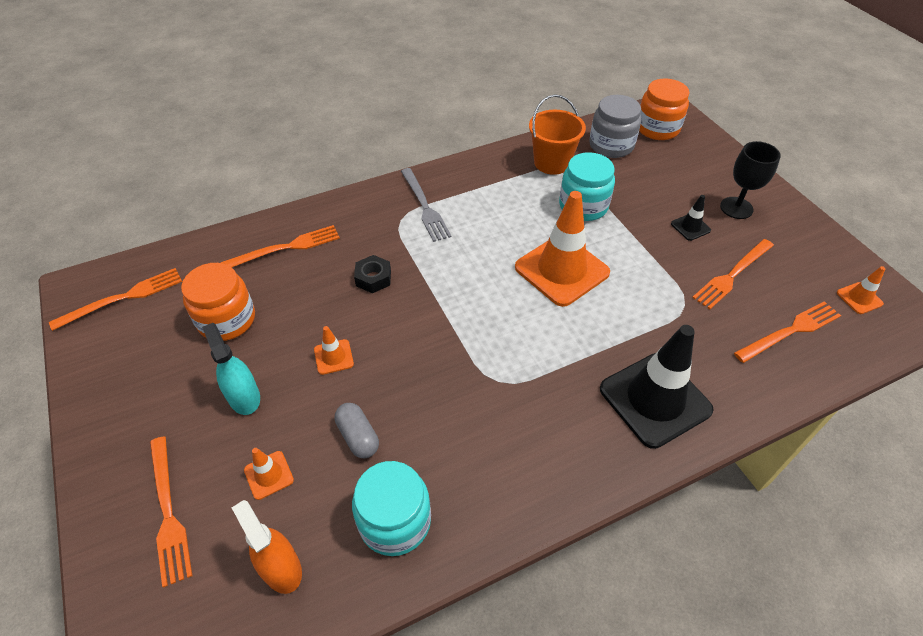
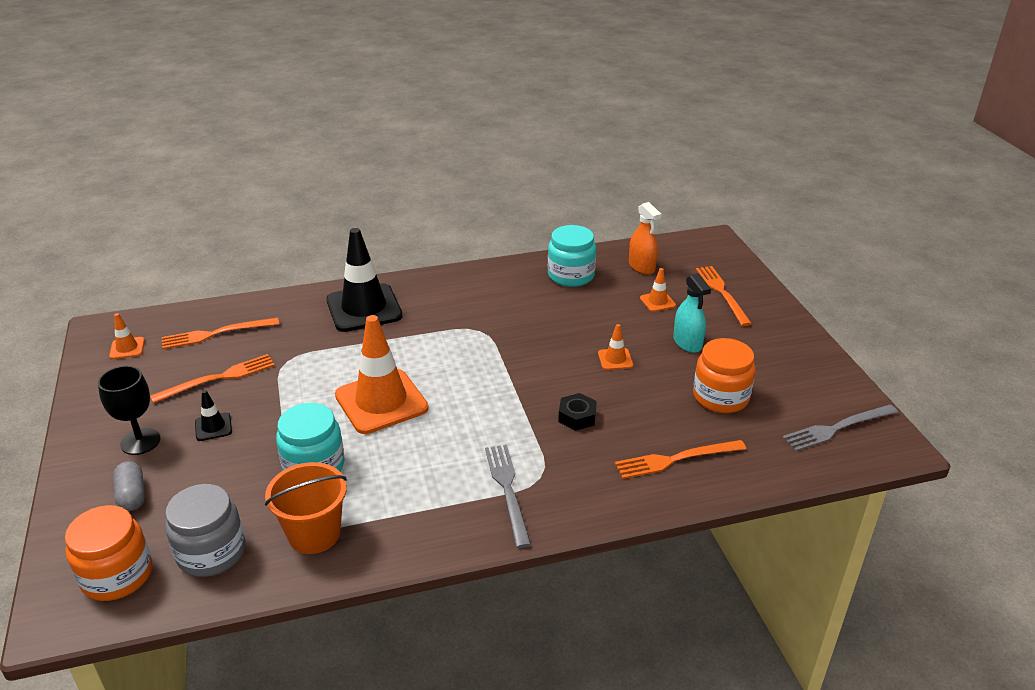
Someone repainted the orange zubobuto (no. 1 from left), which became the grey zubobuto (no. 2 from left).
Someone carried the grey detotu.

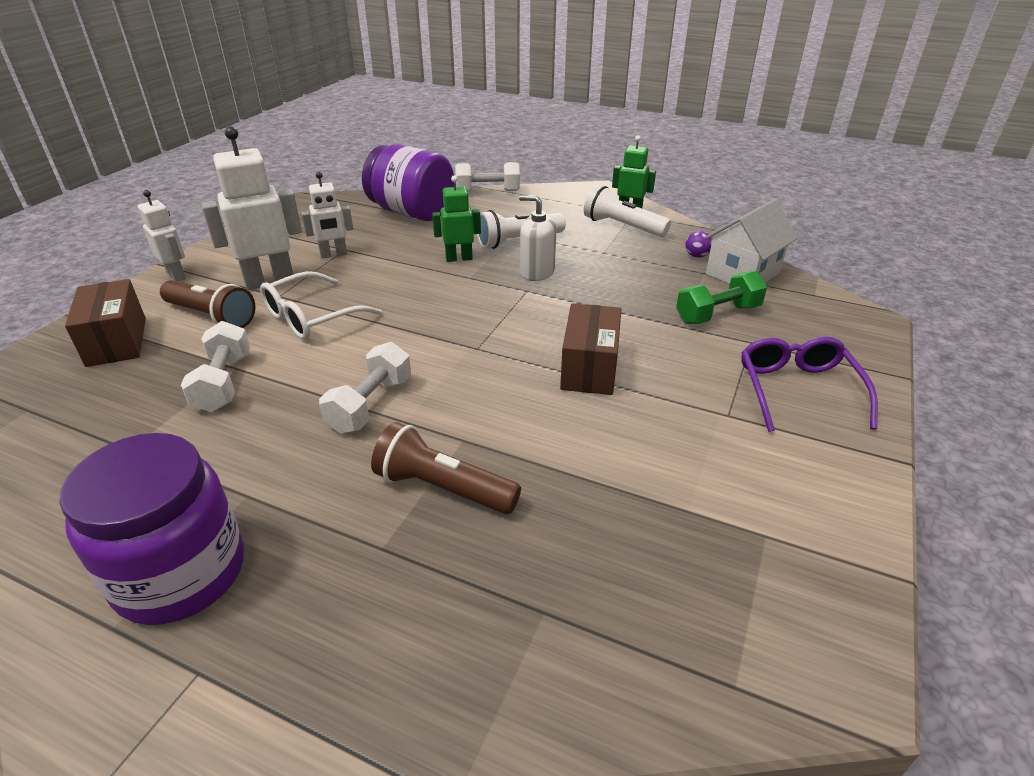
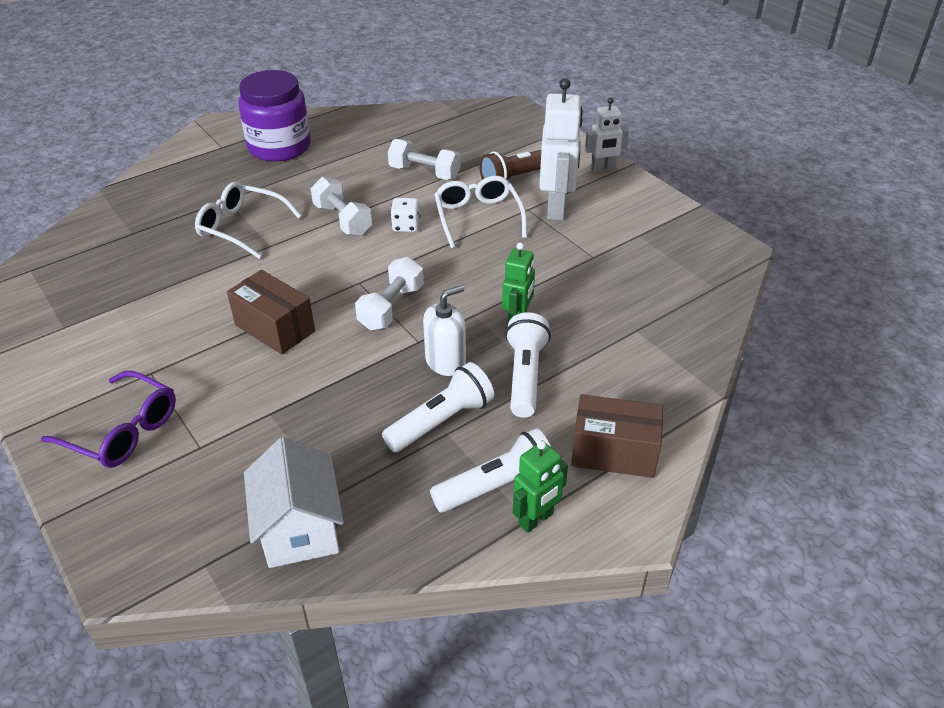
Someone took away the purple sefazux (no. 2 from left).
Someone carried the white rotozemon (no. 3 from left in the first image).
Someone took away the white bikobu (no. 3 from left).
Someone took away the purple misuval.
Someone took away the green rotozemon.
Someone carried the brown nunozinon (no. 1 from left in the first image).
Someone swapped the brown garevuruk (no. 2 from left) for the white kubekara (no. 1 from left).
Someone put down the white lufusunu.
Someone put down the white garevuruk (no. 1 from left).

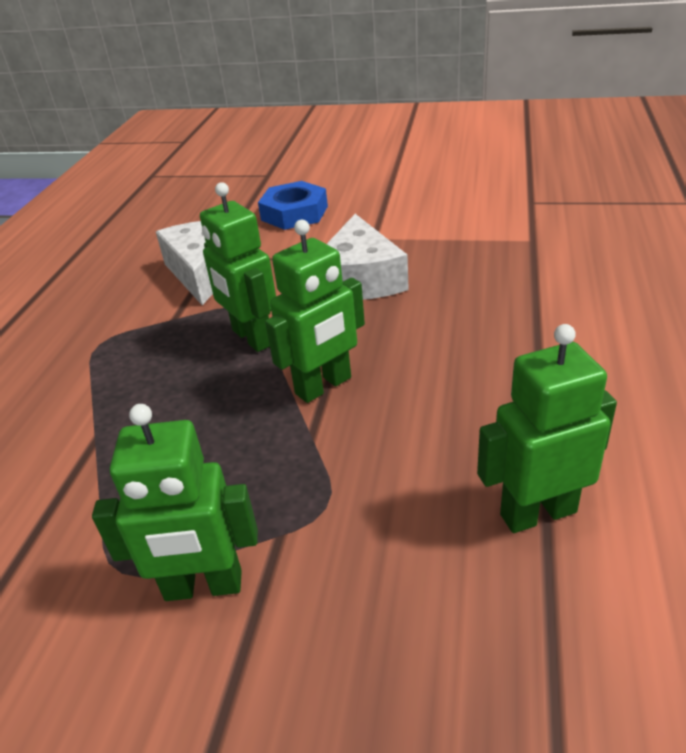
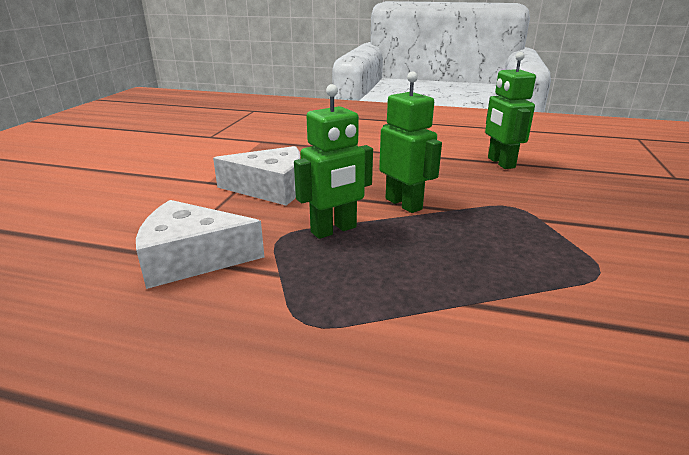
Someone took away the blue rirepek.
Someone took away the green bikobu (no. 1 from left).

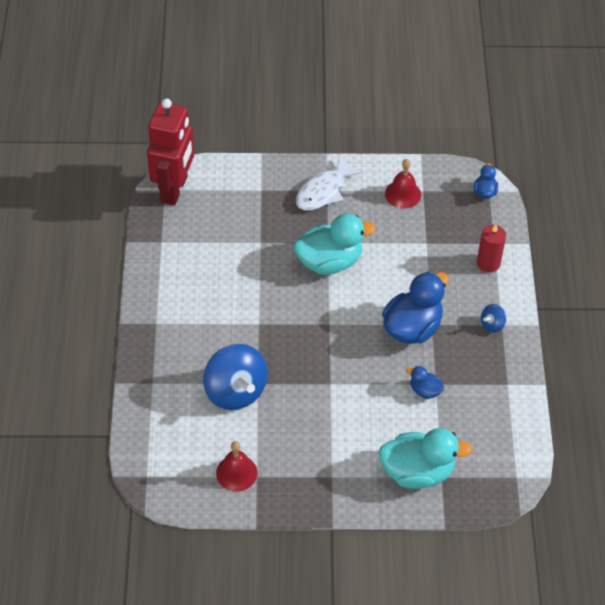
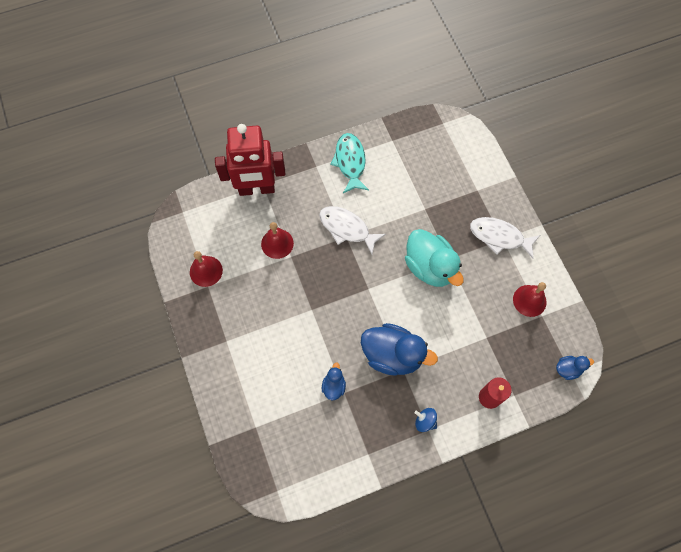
Someone carried the red bikobu.
Someone swapped the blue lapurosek (no. 1 from left) for the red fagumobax (no. 2 from left).
Someone took away the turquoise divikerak (no. 2 from left).
Someone put down the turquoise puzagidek.
Someone put down the white puzagidek (no. 1 from left).

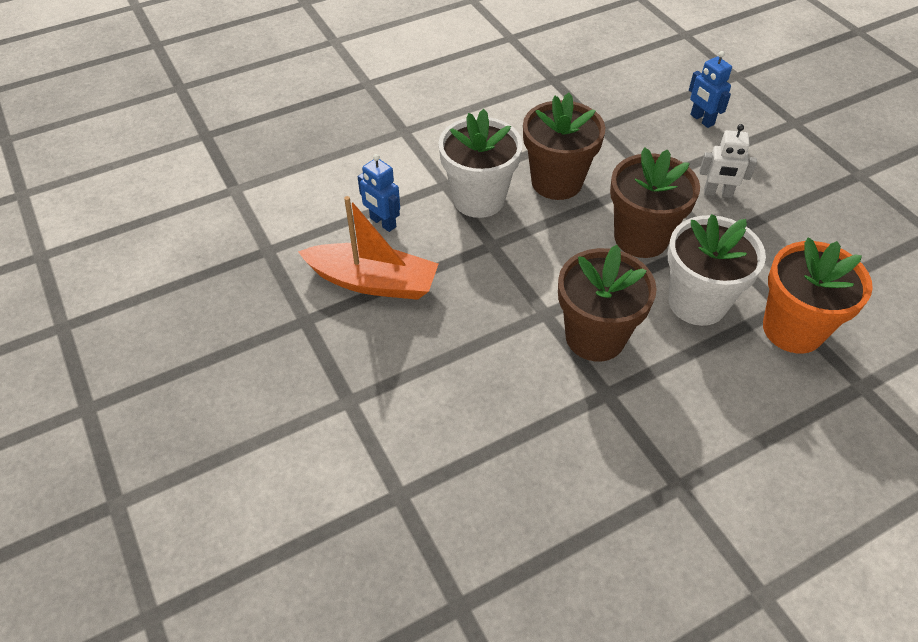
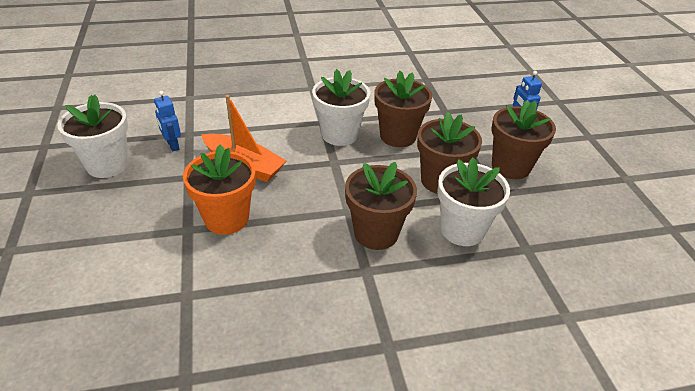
Someone swapped the white bikobu for the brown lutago (no. 4 from left).
Someone carried the blue bikobu (no. 1 from left).
Someone carried the orange lutago.
Someone put down the white lutago (no. 1 from left).

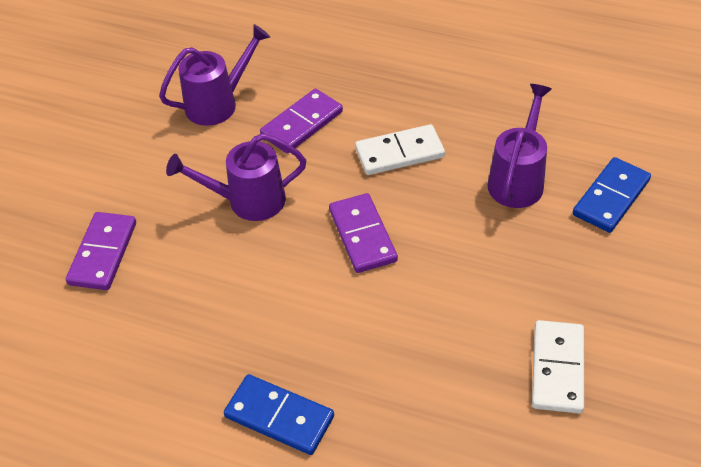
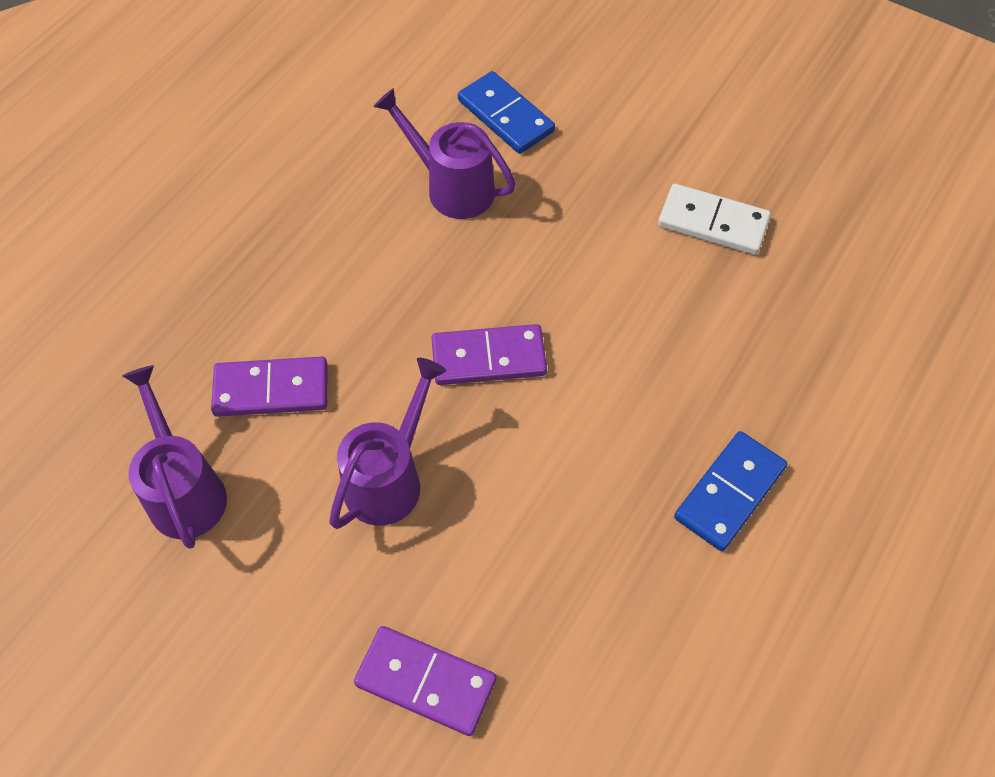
Someone rotated the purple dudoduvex (no. 2 from left in the first image) by 60 degrees counterclockwise.
Someone took away the white dudoduvex (no. 1 from left).
Someone rotated the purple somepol (no. 2 from left) by 150 degrees counterclockwise.

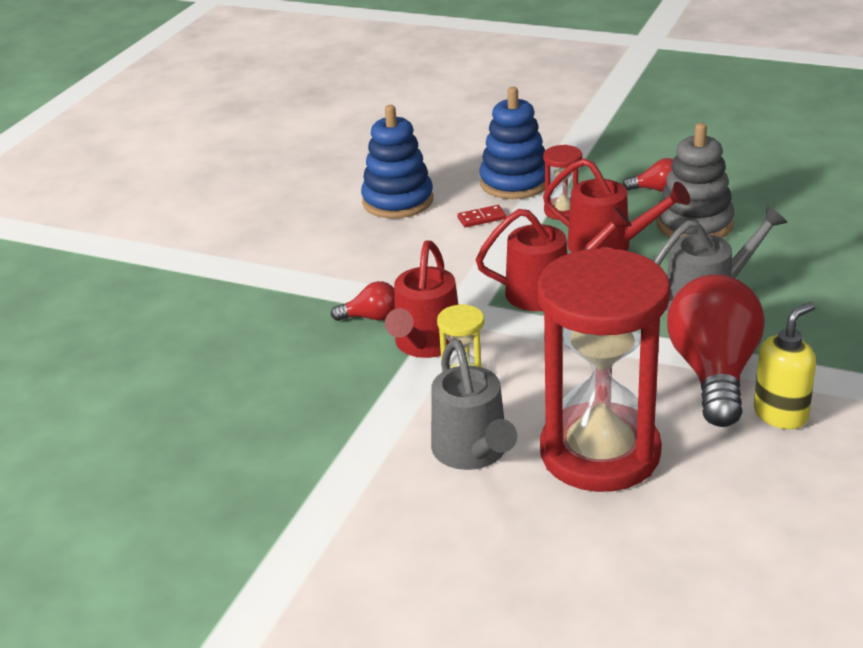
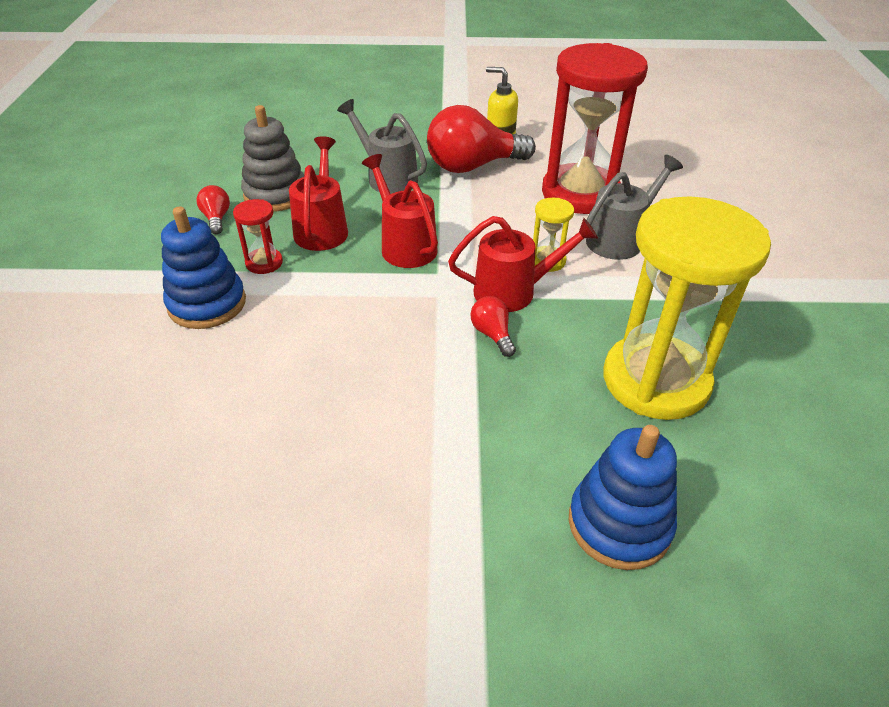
Someone carried the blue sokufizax (no. 1 from left in the first image).
Someone took away the red dudoduvex.
Someone put down the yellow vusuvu (no. 2 from left).

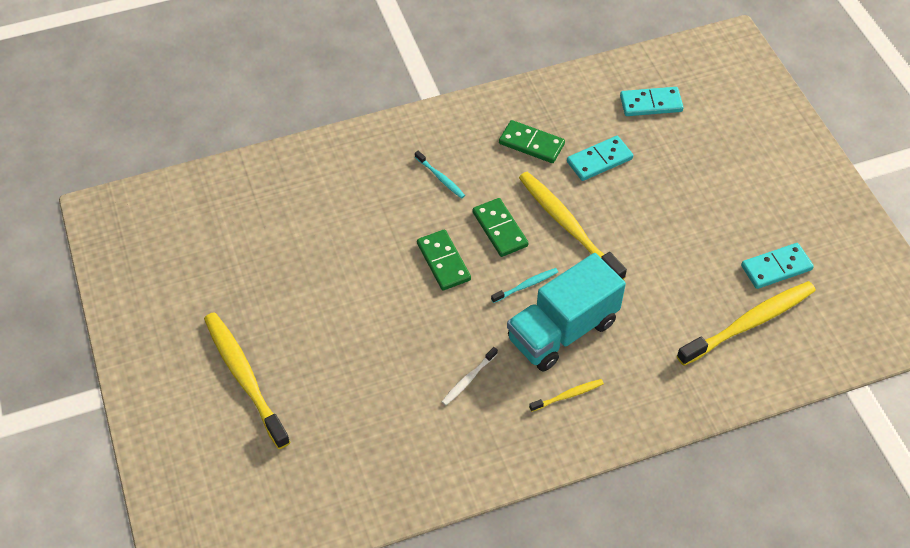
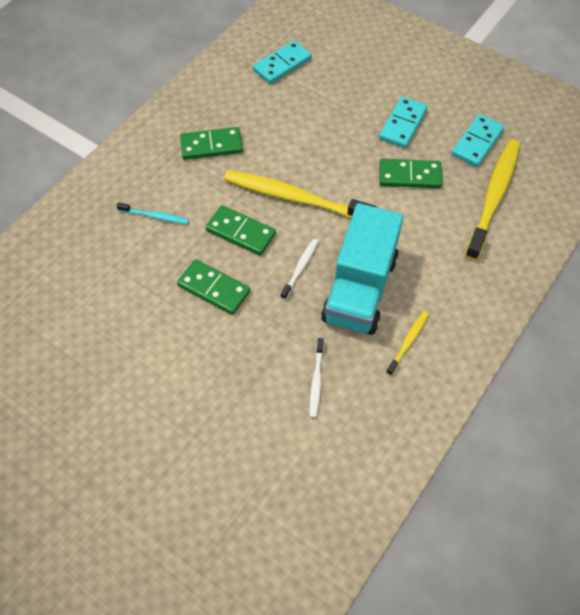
Someone carried the turquoise dudoduvex (no. 1 from left in the first image).
Someone repainted the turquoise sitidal (no. 2 from left), which became the white sitidal (no. 1 from left).
Someone took away the yellow sitidal (no. 1 from left).
Someone put down the green dudoduvex (no. 4 from left).

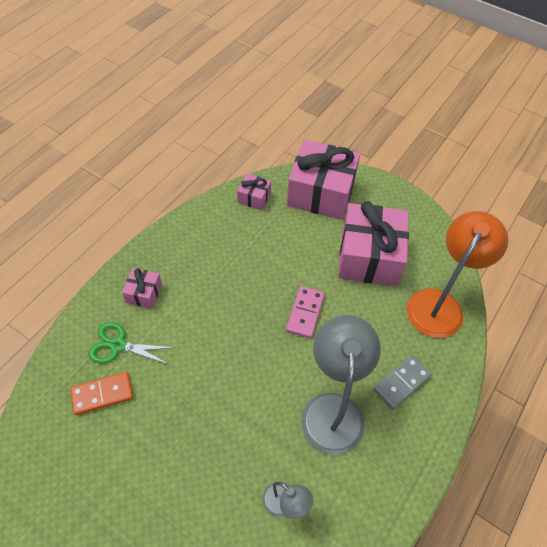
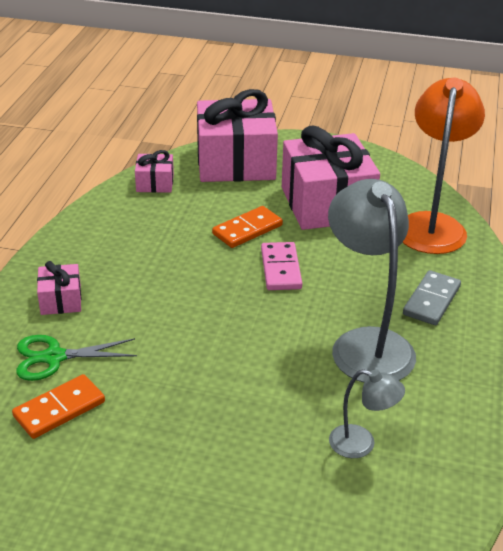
Someone put down the orange dudoduvex (no. 2 from left).

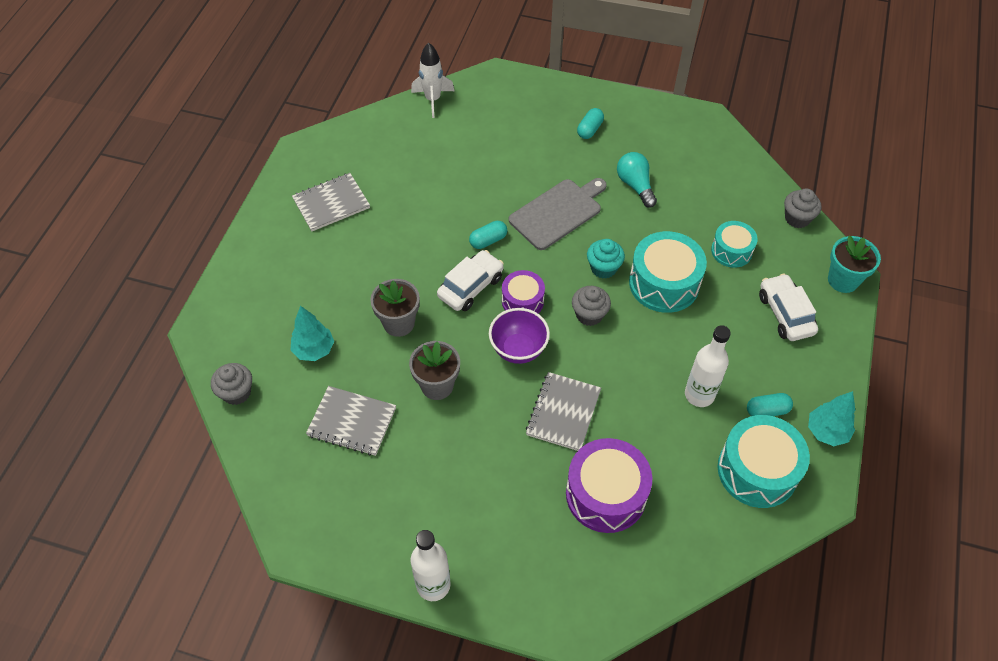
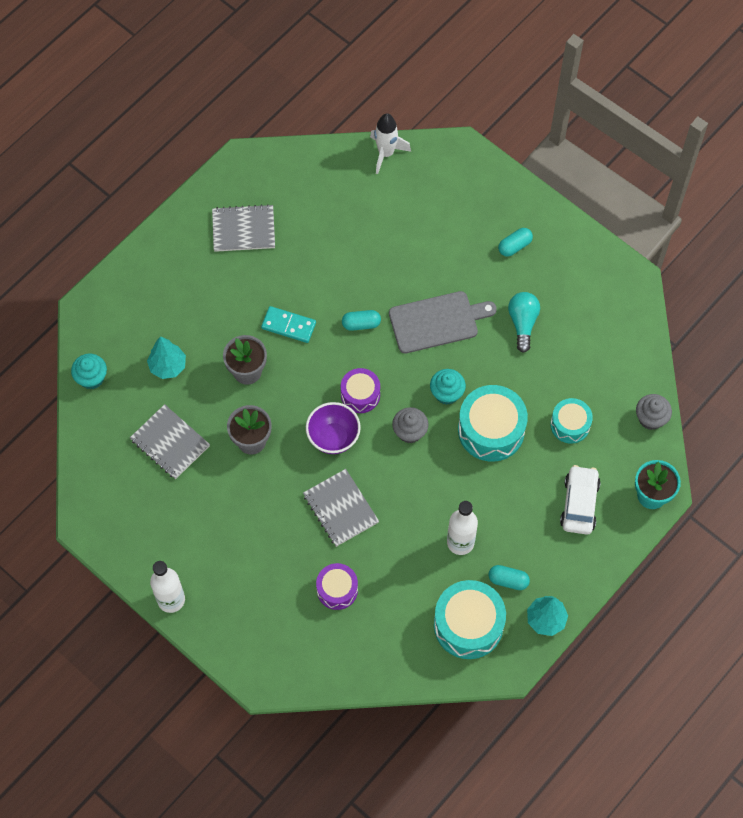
Someone took away the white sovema (no. 1 from left).
Someone repainted the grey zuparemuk (no. 1 from left), which became the turquoise zuparemuk (no. 1 from left).
Someone rotated the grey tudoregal (no. 3 from left) by 75 degrees counterclockwise.
Someone scaled the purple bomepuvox (no. 2 from left in the first image) by 0.59.
Someone put down the turquoise dudoduvex.

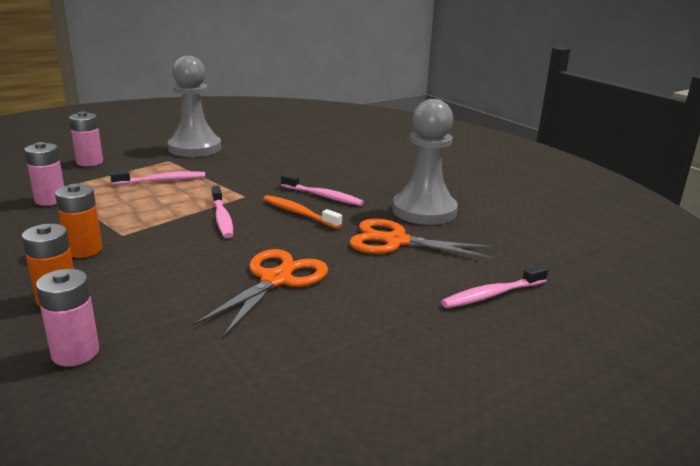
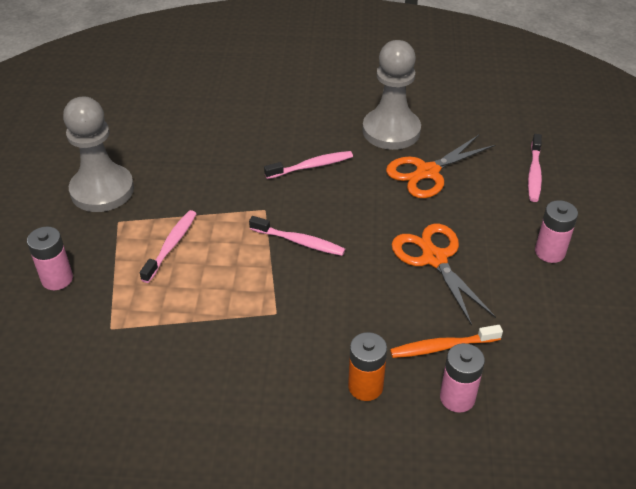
Someone carried the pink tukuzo (no. 1 from left in the first image).
Someone took away the orange tukuzo (no. 2 from left).
Someone carried the orange sitidal.

